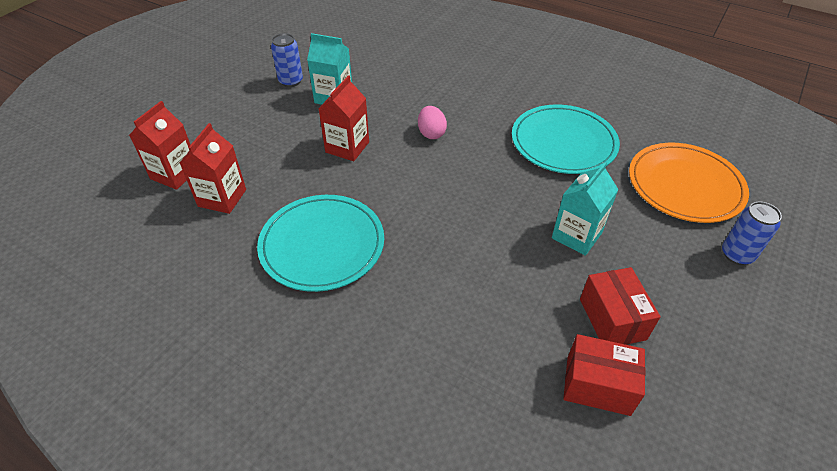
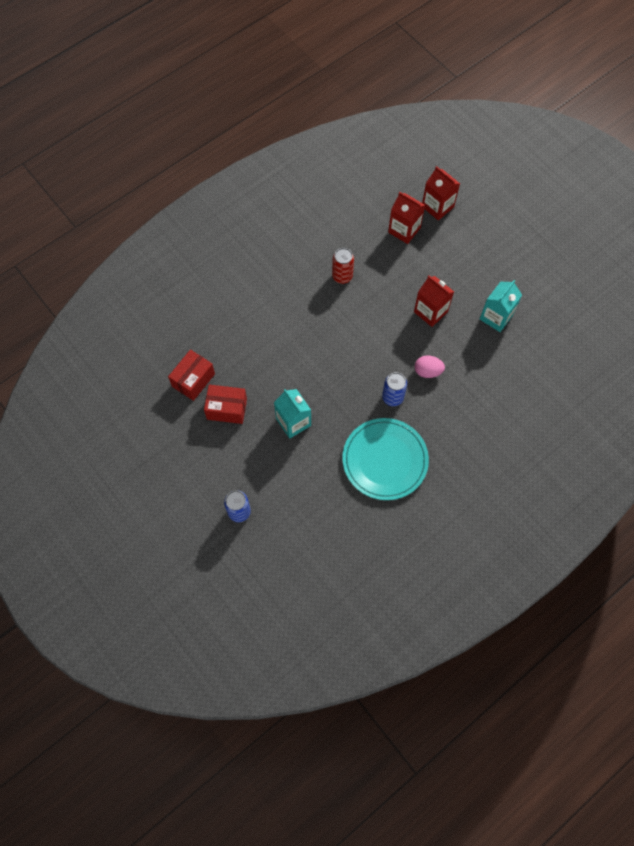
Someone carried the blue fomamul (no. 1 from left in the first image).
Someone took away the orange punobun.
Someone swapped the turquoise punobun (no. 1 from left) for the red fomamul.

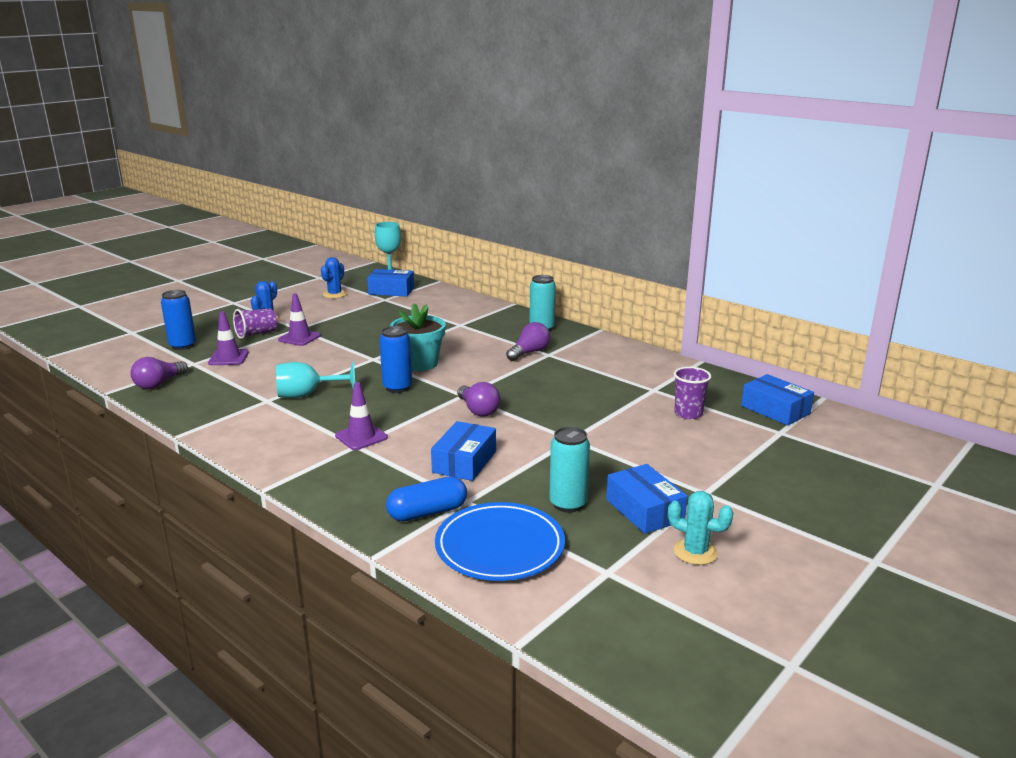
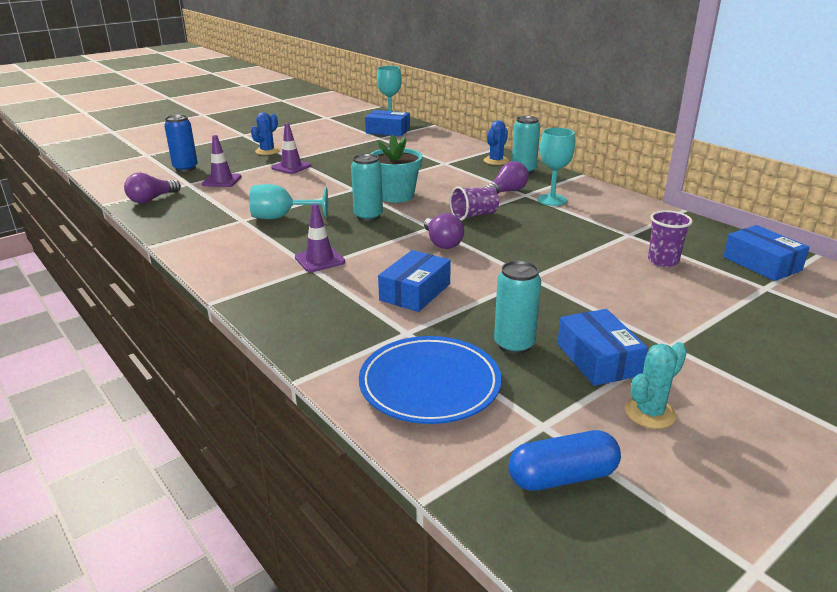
Someone carried the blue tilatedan (no. 2 from left).
Someone carried the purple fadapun (no. 1 from left).
Someone repainted the blue fomamul (no. 2 from left), which became the turquoise fomamul (no. 1 from left).
Someone carried the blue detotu.
Someone rotated the turquoise tilatedan by 75 degrees counterclockwise.
Someone put down the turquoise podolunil (no. 3 from left).

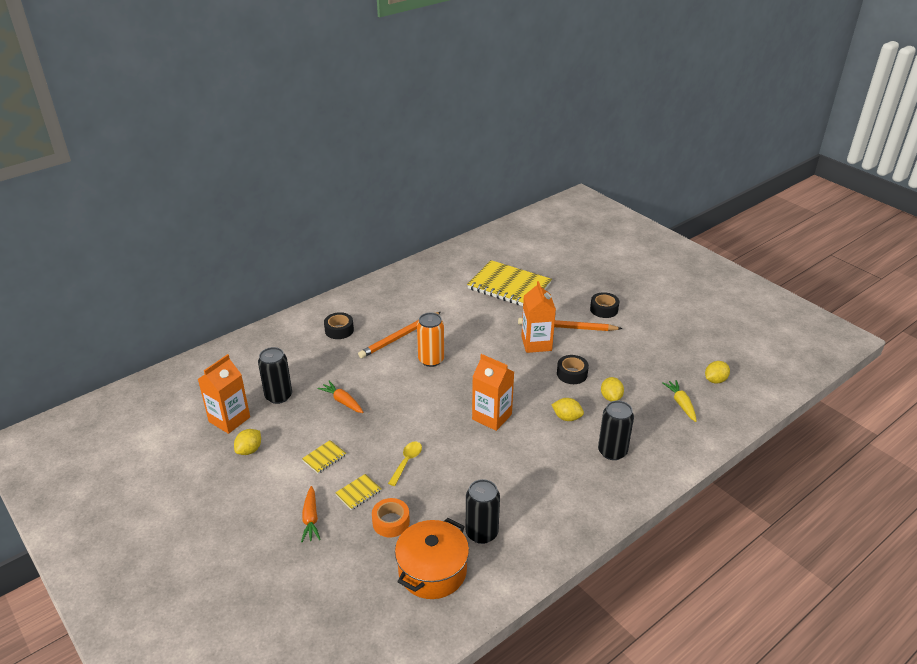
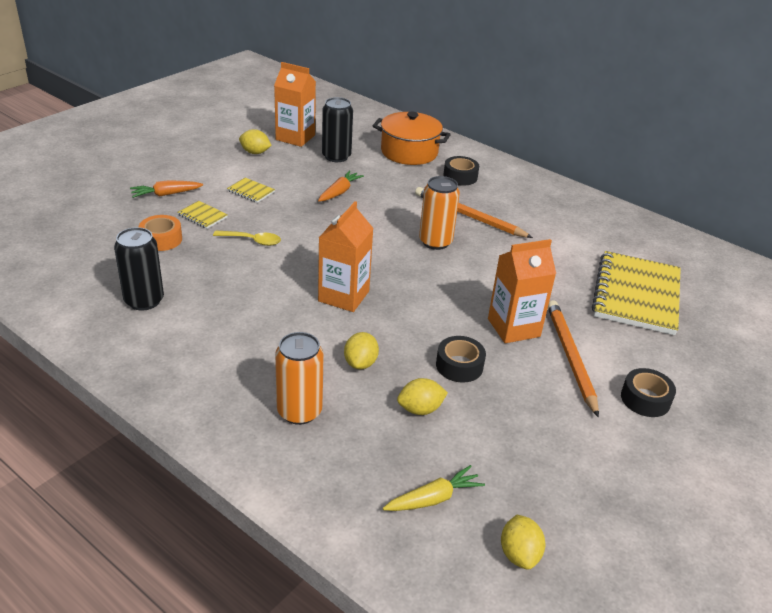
Someone rotated the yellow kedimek (no. 4 from left) by 45 degrees clockwise.
Someone repainted the black fomamul (no. 3 from left), which became the orange fomamul (no. 1 from left).
Someone carried the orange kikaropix.

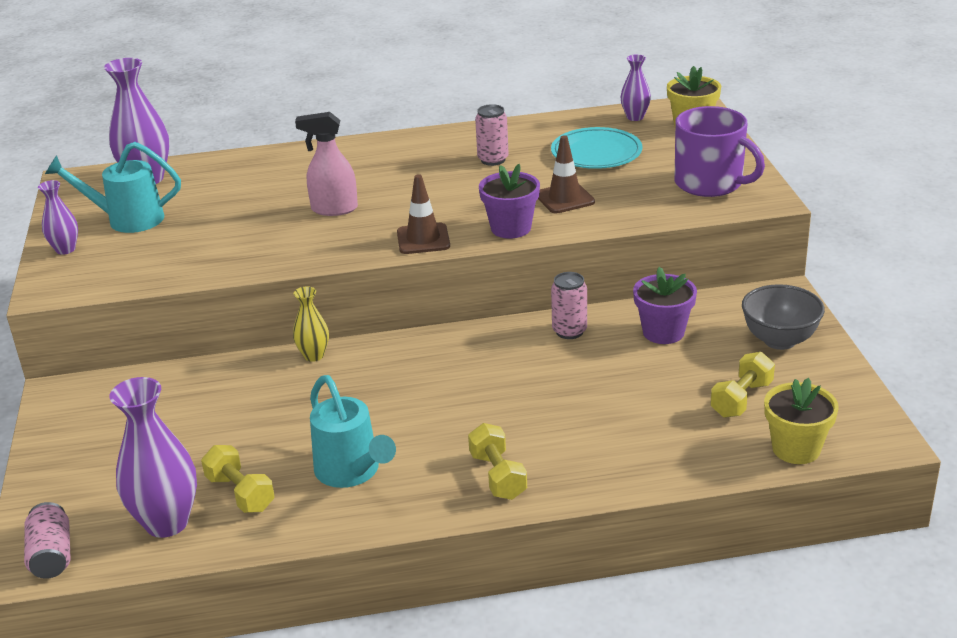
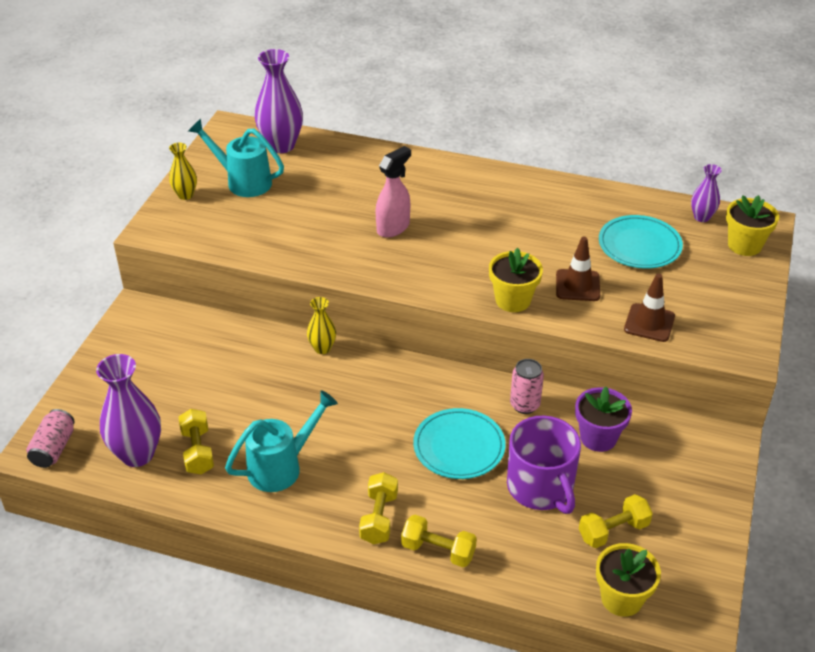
Someone took away the pink fomamul (no. 2 from left).
Someone carried the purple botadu.
Someone rotated the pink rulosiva by 105 degrees clockwise.
Someone repainted the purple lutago (no. 1 from left), which became the yellow lutago (no. 1 from left).
Someone carried the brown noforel (no. 1 from left in the first image).
Someone repainted the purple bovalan (no. 1 from left), which became the yellow bovalan (no. 1 from left).
Someone took away the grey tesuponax.
Someone rotated the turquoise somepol (no. 2 from left) by 120 degrees counterclockwise.
Someone put down the turquoise punobun (no. 1 from left).
Someone put down the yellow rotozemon (no. 3 from left).

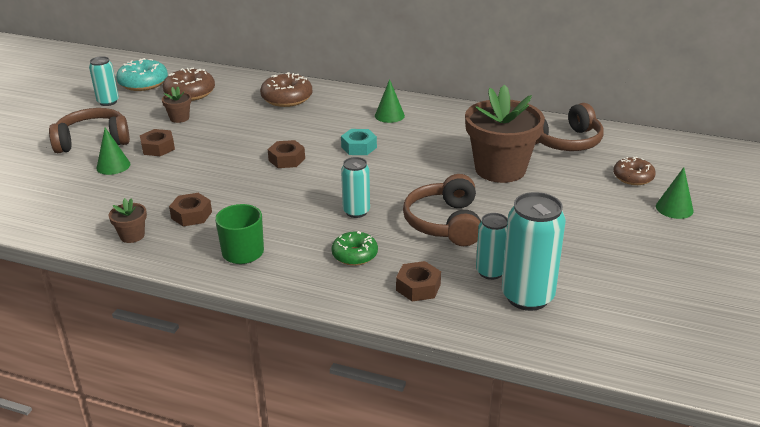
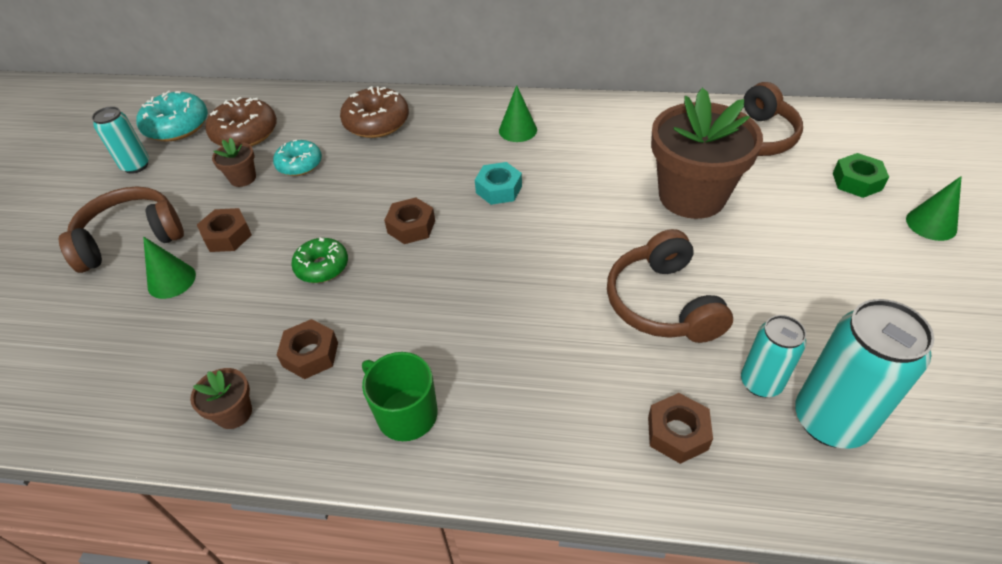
Someone took away the turquoise fomamul (no. 2 from left).
Someone swapped the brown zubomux (no. 3 from left) for the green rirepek.
Someone carried the green zubomux.
Someone put down the turquoise zubomux (no. 2 from left).

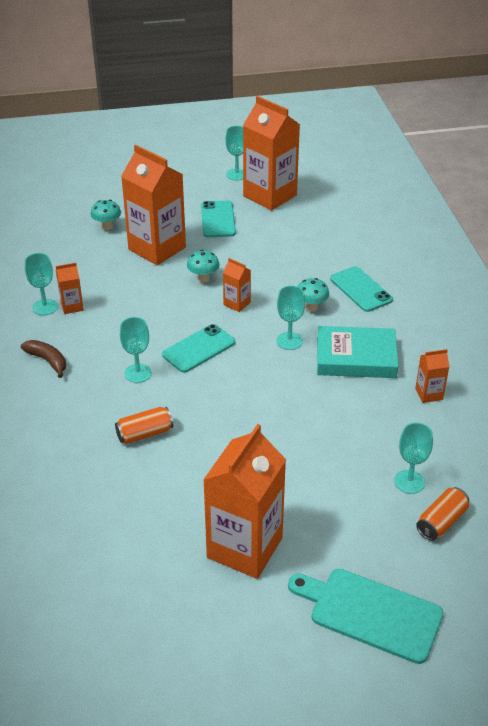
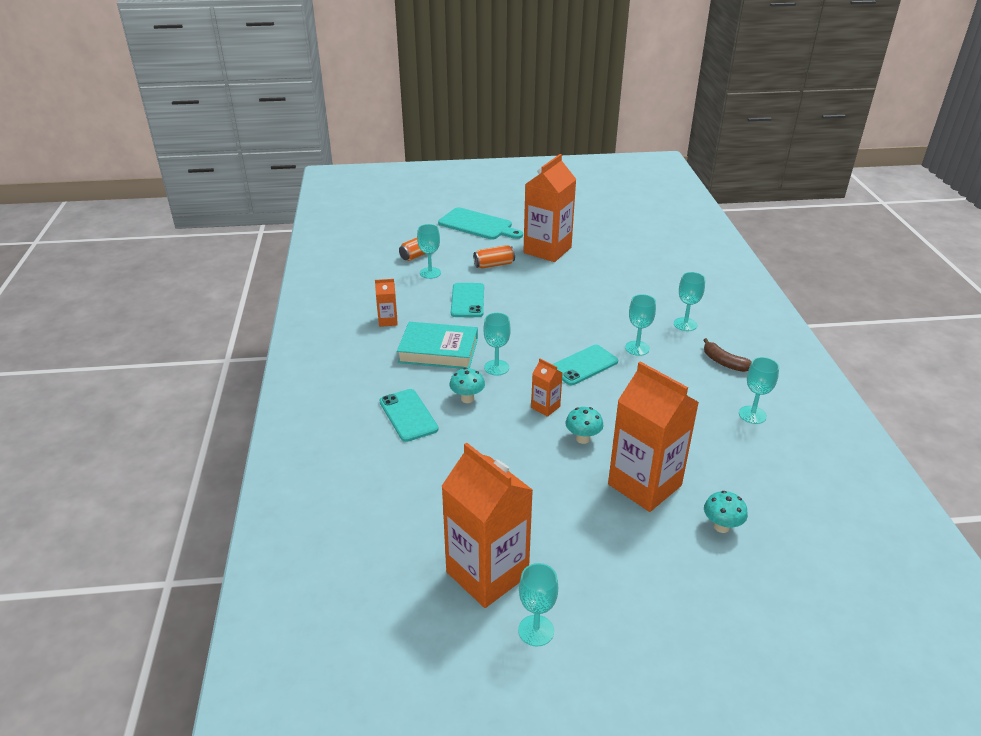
Someone carried the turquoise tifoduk (no. 2 from left).
Someone took away the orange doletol (no. 1 from left).
Someone carried the orange fomamul (no. 1 from left in the first image).
Someone put down the turquoise podolunil (no. 5 from left).

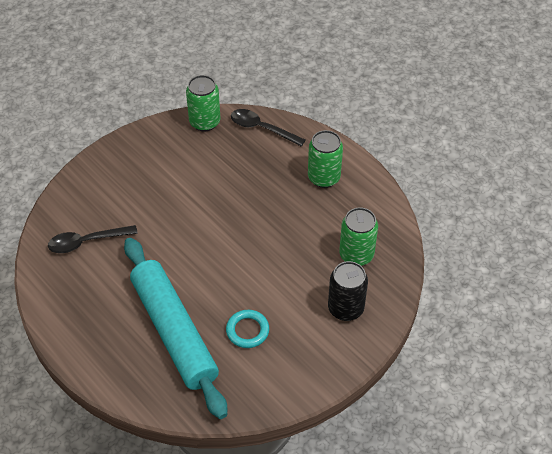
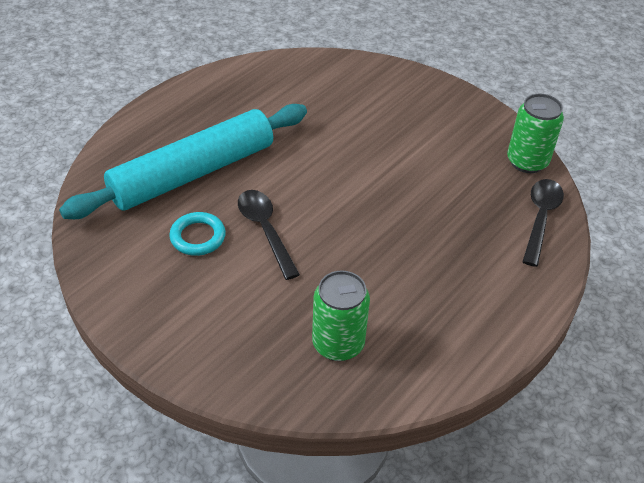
Someone took away the green fomamul (no. 2 from left).
Someone carried the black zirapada (no. 1 from left).
Someone took away the black fomamul.

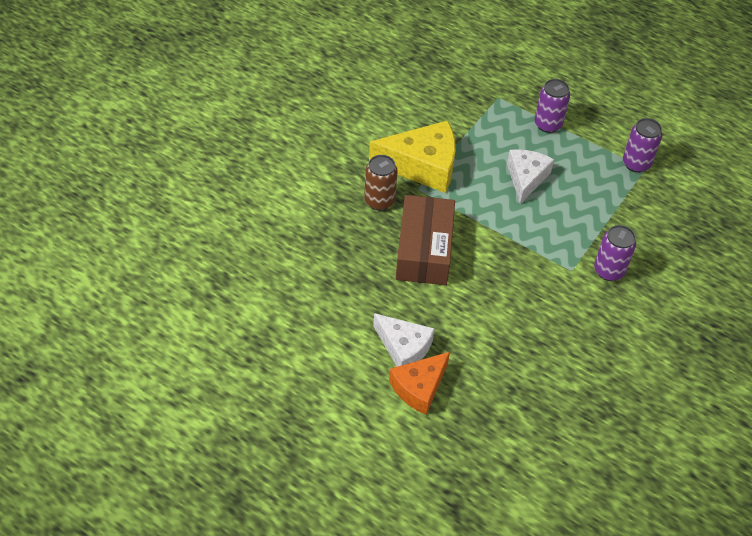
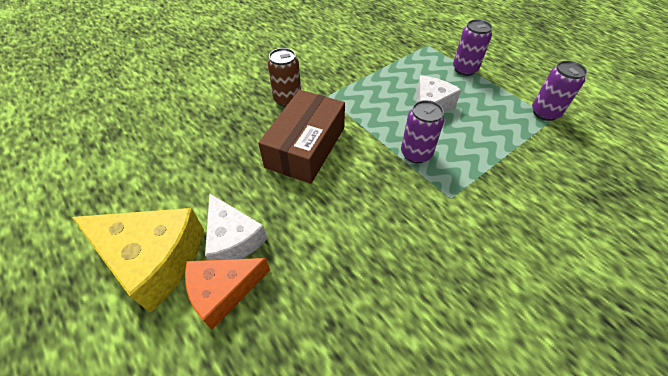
Someone carried the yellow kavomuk.
Someone carried the purple fomamul (no. 2 from left in the first image).

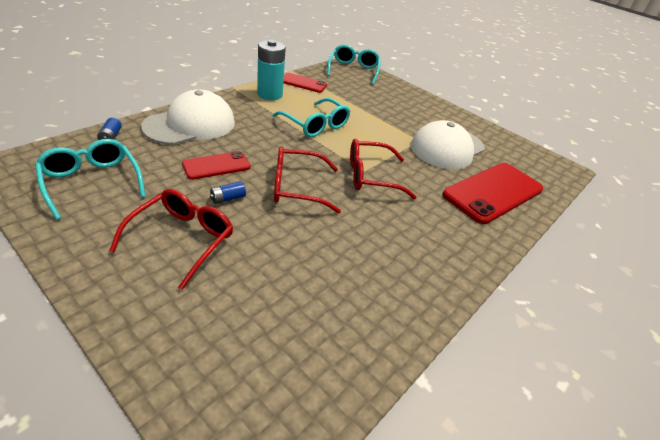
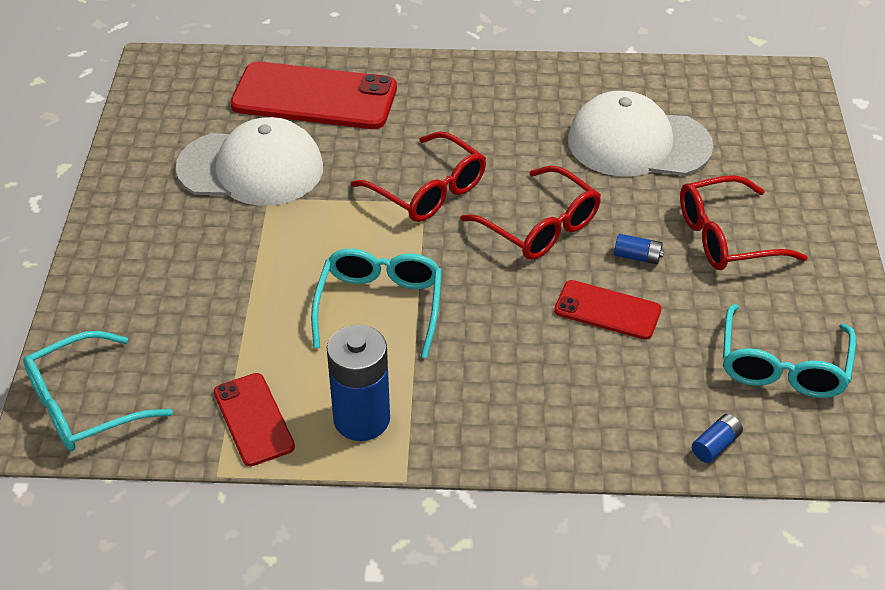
Someone repainted the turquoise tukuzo, which became the blue tukuzo (no. 1 from left).
Someone carried the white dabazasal (no. 1 from left in the first image).

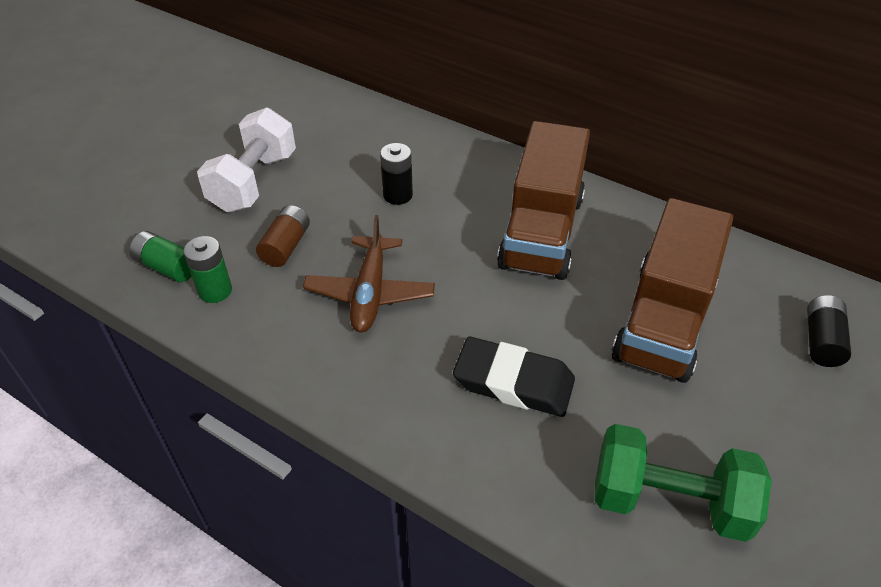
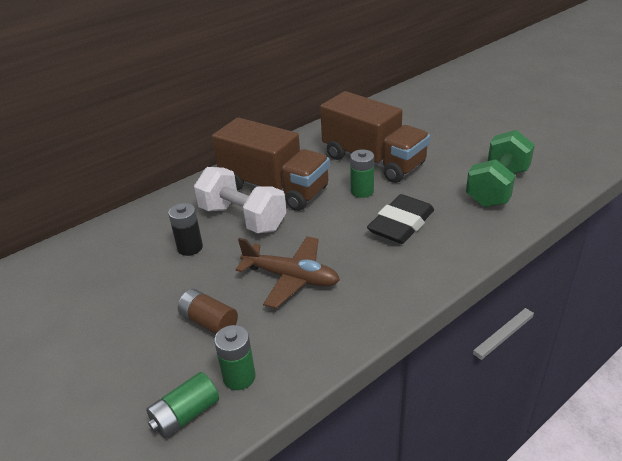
Someone carried the white rotozemon.
Someone took away the black tukuzo (no. 2 from left).
Someone put down the green tukuzo (no. 3 from left).

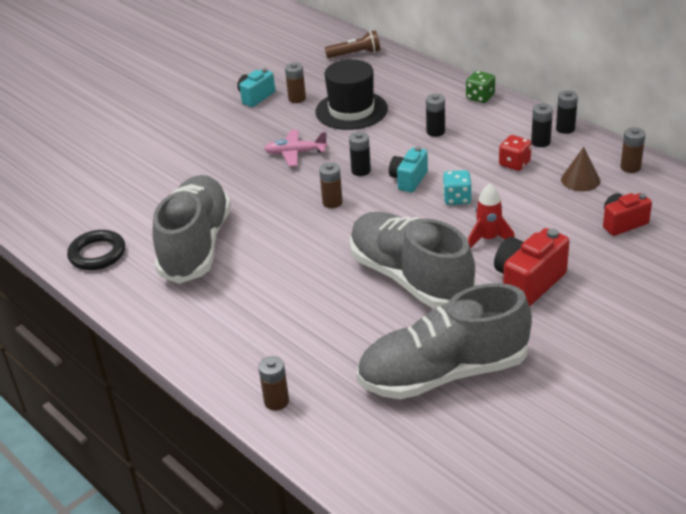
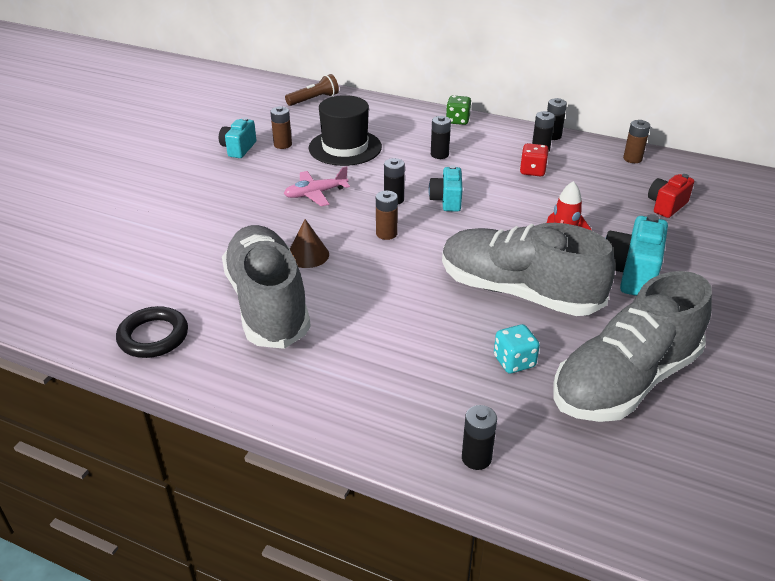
Someone carried the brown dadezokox.
Someone carried the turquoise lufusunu.
Someone repainted the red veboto (no. 1 from left), which became the turquoise veboto (no. 3 from left).
Someone repainted the brown tukuzo (no. 1 from left), which became the black tukuzo (no. 3 from left).

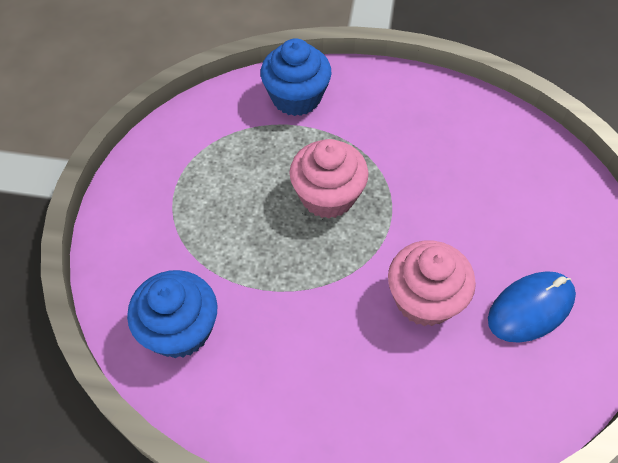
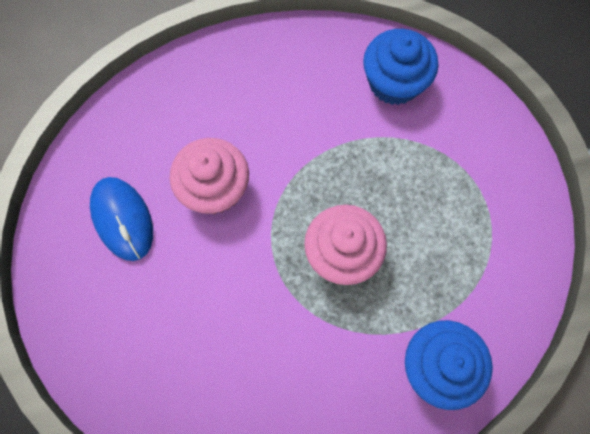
Someone rotated the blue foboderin by 60 degrees counterclockwise.

